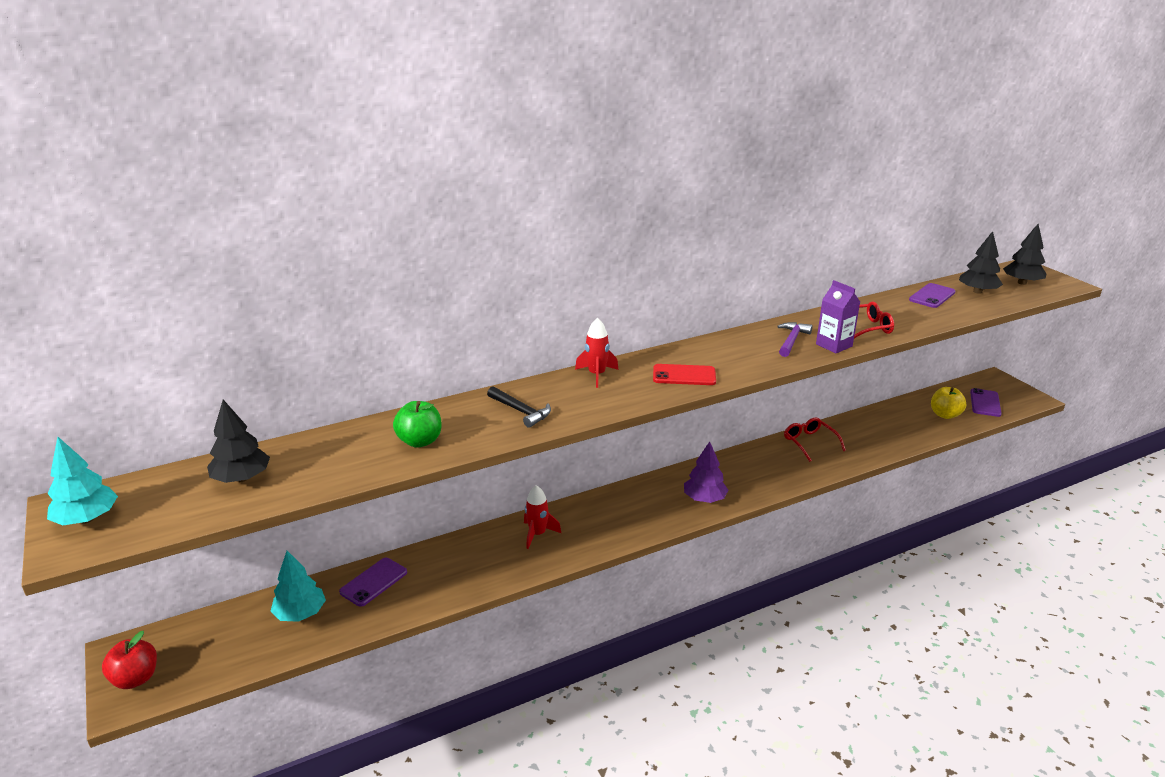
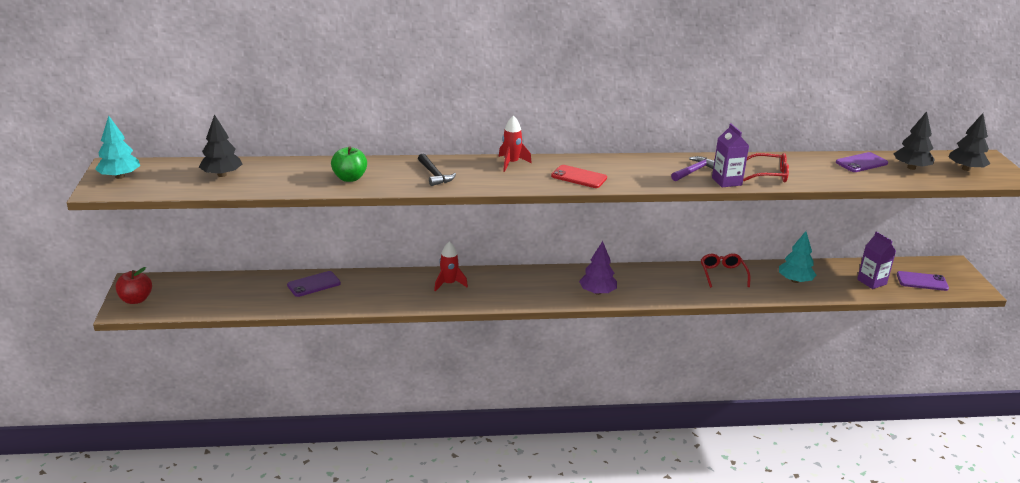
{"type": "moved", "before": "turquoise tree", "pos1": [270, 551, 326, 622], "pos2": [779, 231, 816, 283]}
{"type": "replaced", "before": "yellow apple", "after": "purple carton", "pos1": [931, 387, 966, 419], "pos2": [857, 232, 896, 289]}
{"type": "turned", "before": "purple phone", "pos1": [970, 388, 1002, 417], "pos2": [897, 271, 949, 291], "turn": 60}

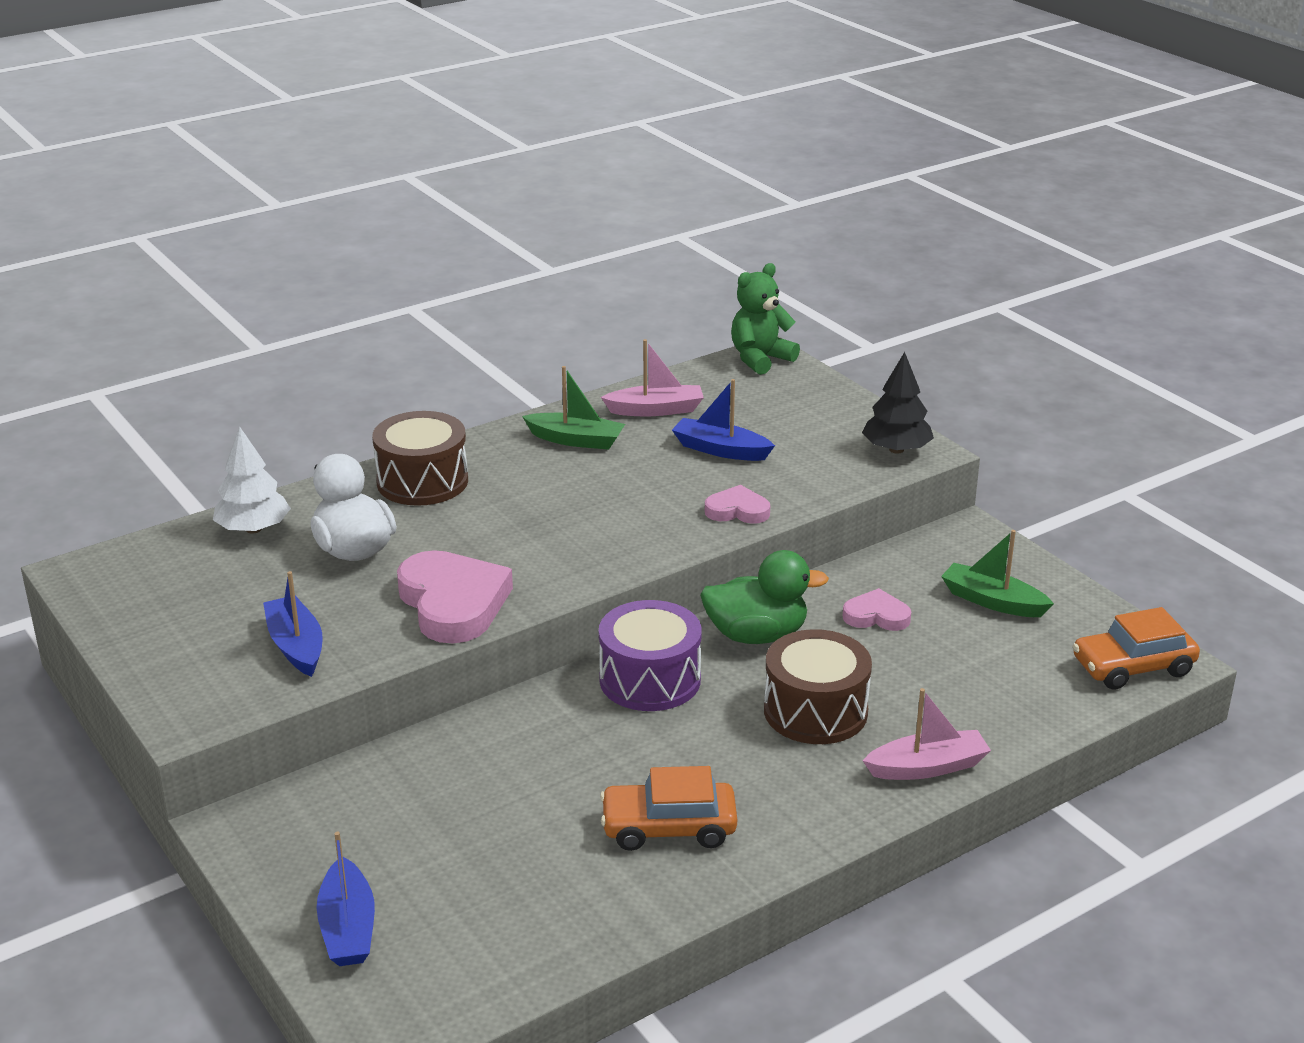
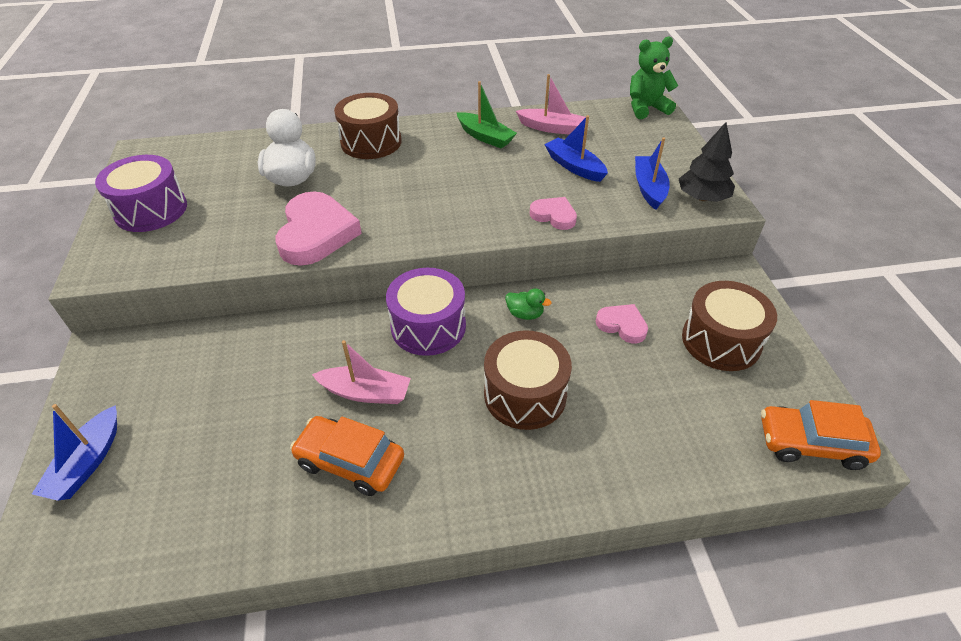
{"type": "removed", "before": "white tree", "pos1": [213, 427, 291, 533]}
{"type": "moved", "before": "blue boat", "pos1": [263, 571, 323, 677], "pos2": [635, 137, 670, 210]}
{"type": "resized", "before": "green duck", "pos1": [700, 550, 829, 644], "pos2": [505, 289, 552, 320], "scale": 0.49}
{"type": "moved", "before": "pink boat", "pos1": [863, 688, 991, 780], "pos2": [312, 340, 411, 404]}
{"type": "replaced", "before": "green boat", "after": "brown drum", "pos1": [941, 530, 1054, 617], "pos2": [682, 281, 777, 371]}
{"type": "added", "after": "purple drum", "pos2": [95, 155, 187, 232]}

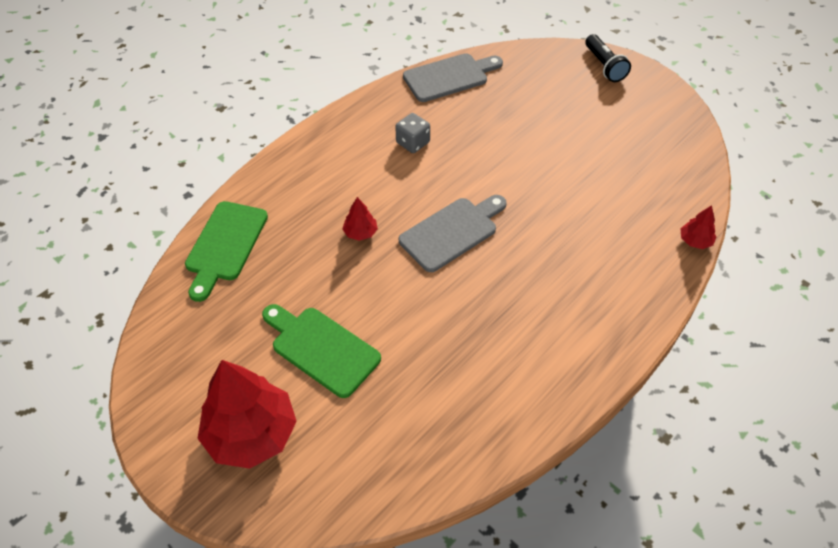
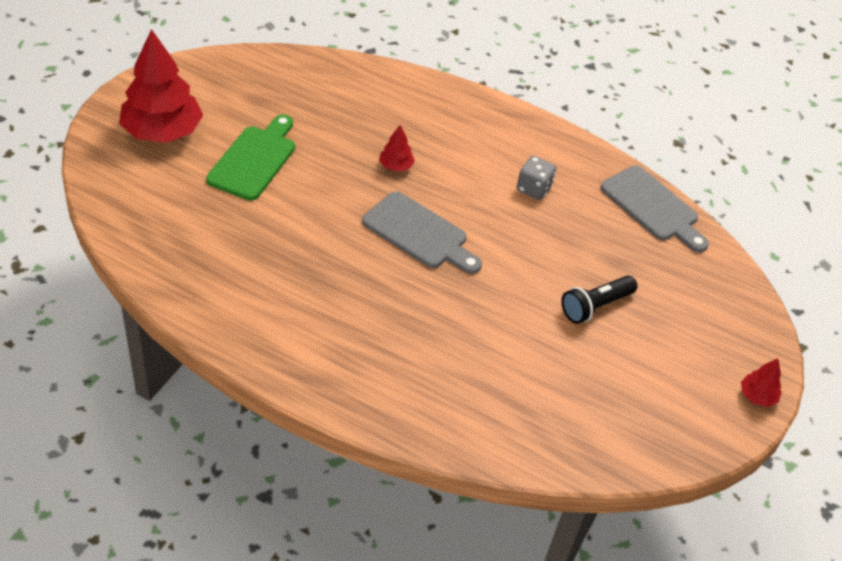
{"type": "removed", "before": "green cutting board", "pos1": [185, 201, 268, 302]}
{"type": "moved", "before": "black flashlight", "pos1": [585, 34, 631, 82], "pos2": [561, 275, 638, 324]}
{"type": "moved", "before": "red tree", "pos1": [681, 205, 716, 249], "pos2": [741, 359, 782, 407]}

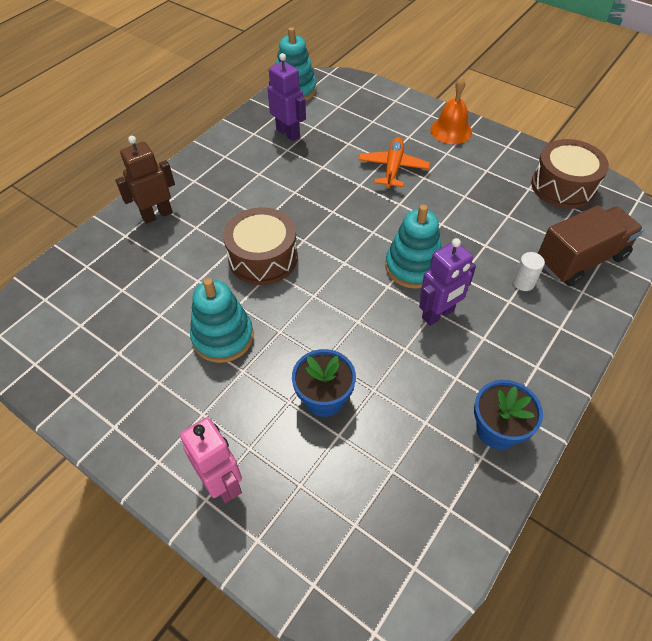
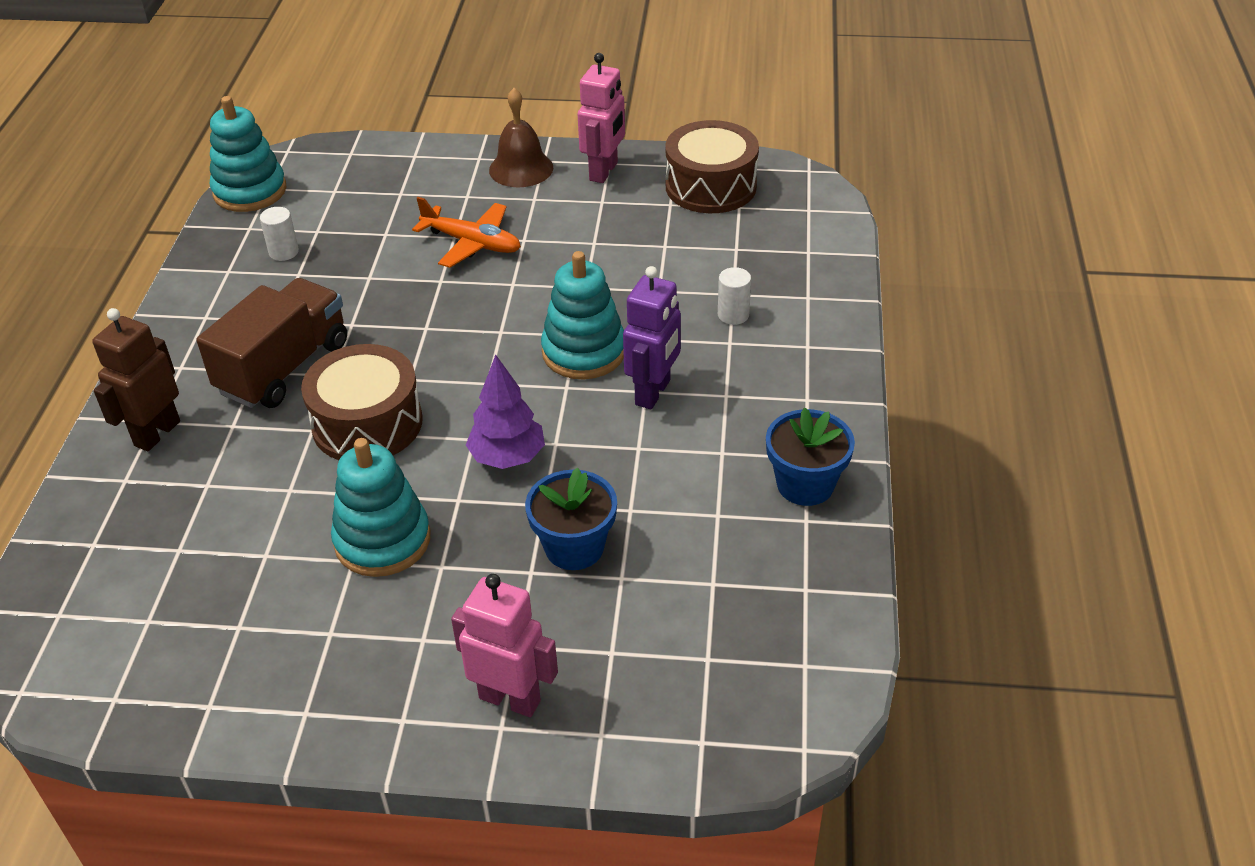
{"type": "replaced", "before": "purple robot", "after": "white cylinder", "pos1": [267, 53, 306, 141], "pos2": [260, 207, 299, 261]}
{"type": "turned", "before": "orange plane", "pos1": [358, 137, 430, 189], "pos2": [412, 197, 521, 268], "turn": 135}
{"type": "recoloured", "before": "orange bell", "after": "brown bell", "pos1": [430, 77, 472, 144], "pos2": [489, 88, 553, 187]}
{"type": "moved", "before": "brown truck", "pos1": [538, 205, 644, 287], "pos2": [196, 278, 347, 408]}
{"type": "added", "after": "purple tree", "pos2": [466, 355, 545, 469]}
{"type": "added", "after": "pink robot", "pos2": [578, 53, 625, 183]}

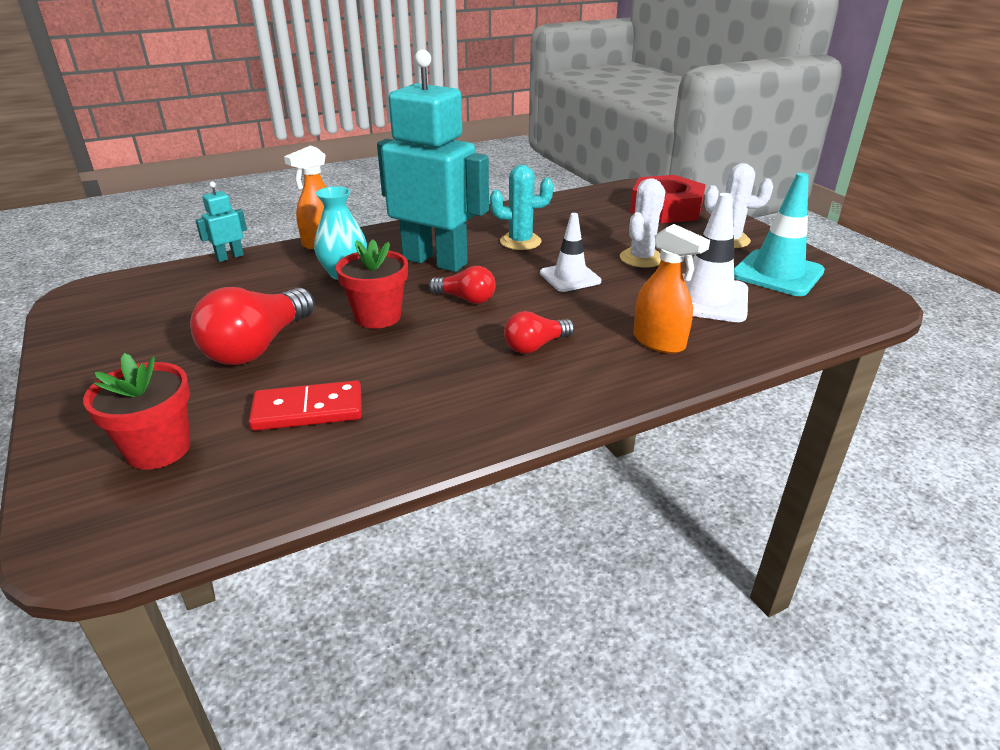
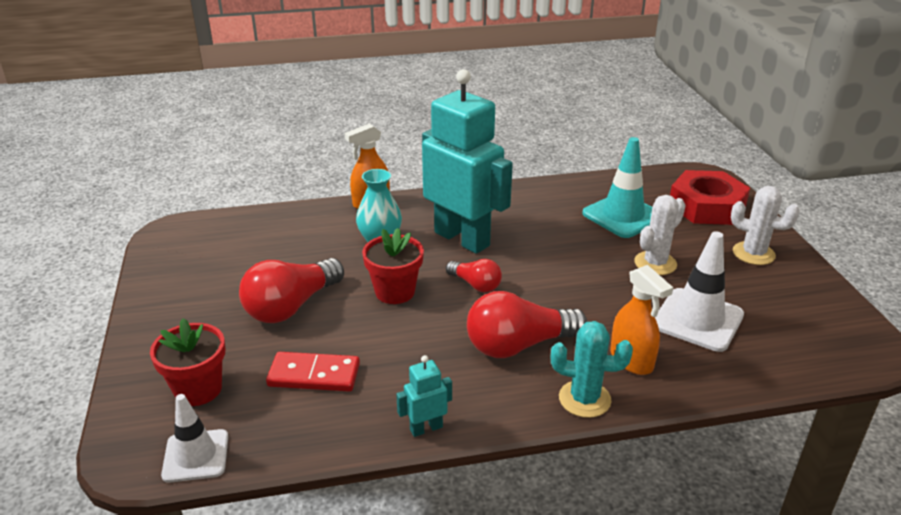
{"type": "moved", "before": "turquoise robot", "pos1": [196, 182, 247, 262], "pos2": [396, 355, 452, 437]}
{"type": "moved", "before": "turquoise cactus", "pos1": [490, 165, 553, 250], "pos2": [551, 321, 633, 418]}
{"type": "resized", "before": "red light bulb", "pos1": [504, 311, 574, 354], "pos2": [467, 291, 587, 358], "scale": 1.78}
{"type": "moved", "before": "white traffic cone", "pos1": [540, 213, 601, 292], "pos2": [161, 394, 228, 483]}
{"type": "moved", "before": "turquoise traffic cone", "pos1": [734, 173, 825, 296], "pos2": [582, 137, 652, 238]}

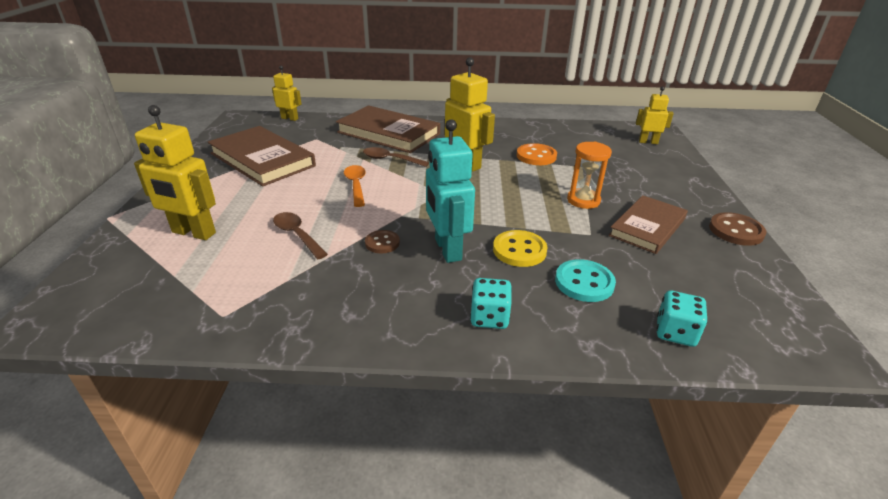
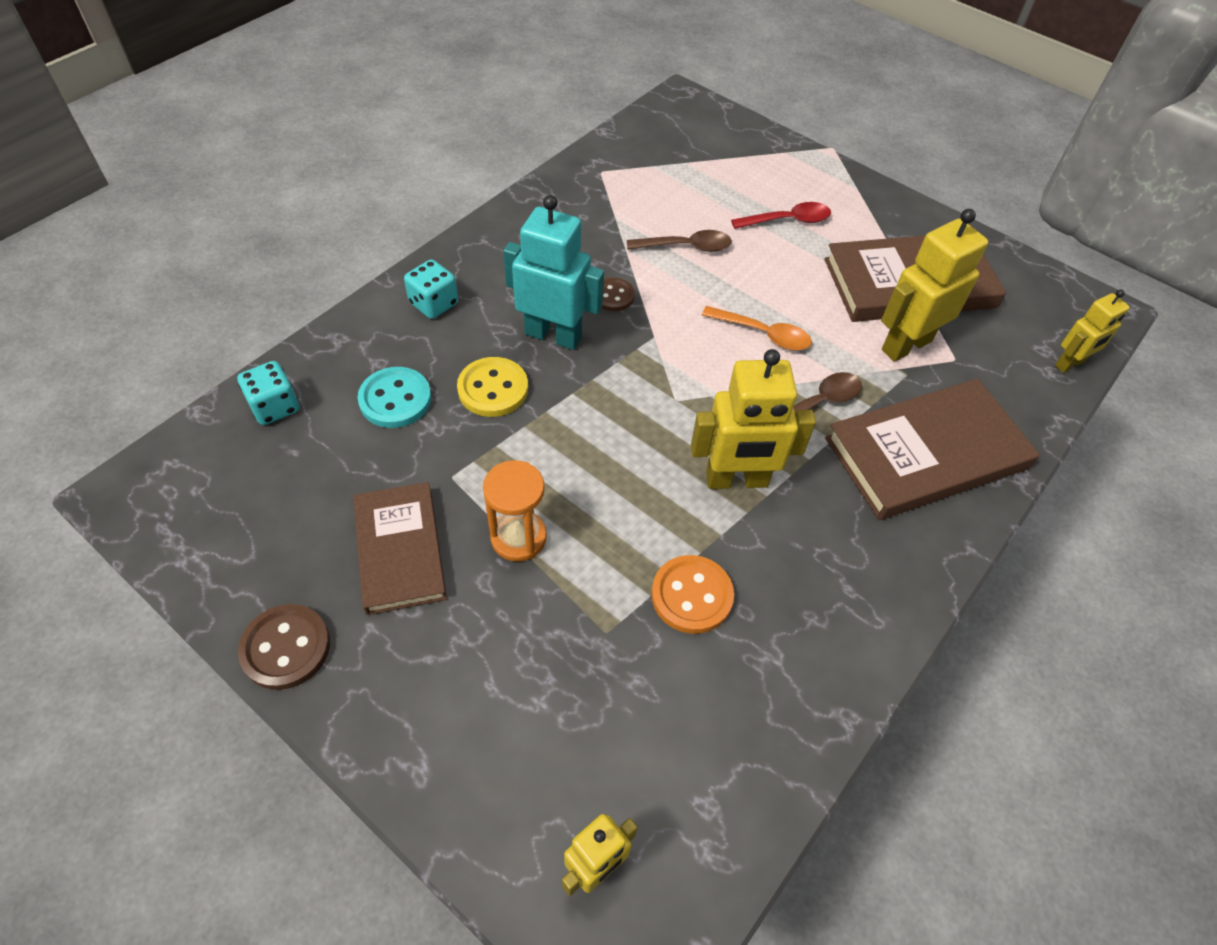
{"type": "moved", "before": "yellow robot", "pos1": [134, 105, 216, 240], "pos2": [881, 209, 988, 362]}
{"type": "added", "after": "red spoon", "pos2": [731, 202, 831, 229]}

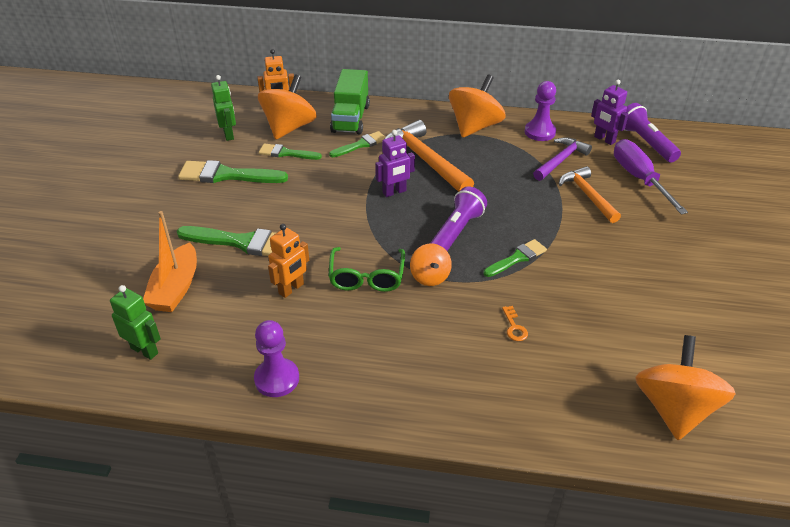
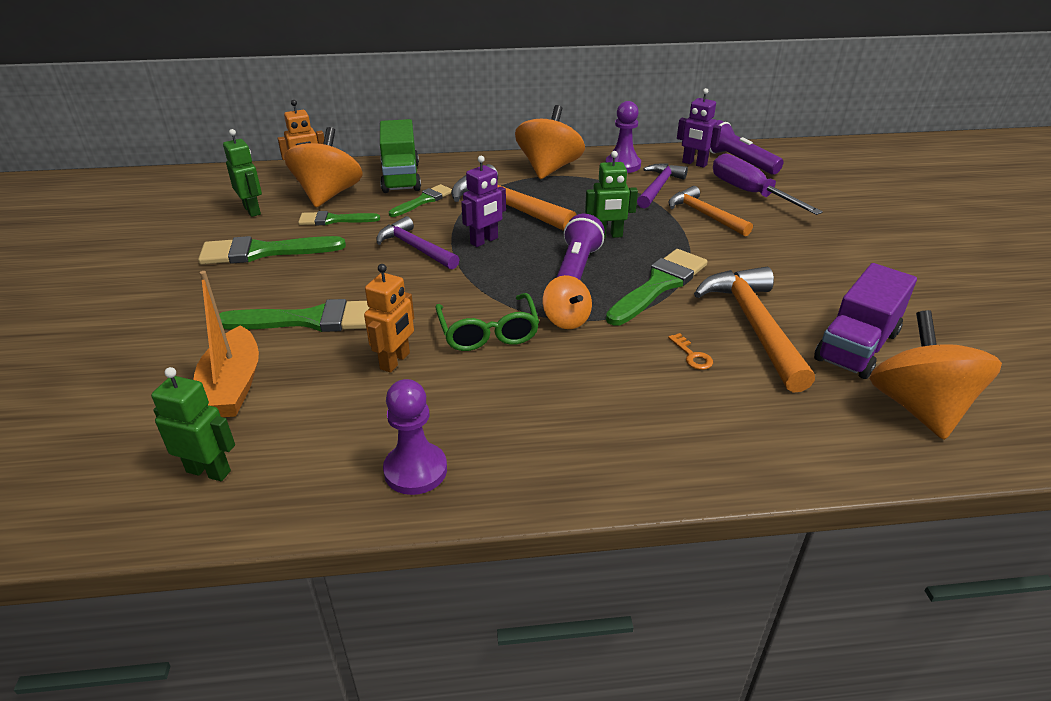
{"type": "resized", "before": "green brush", "pos1": [484, 239, 547, 277], "pos2": [606, 249, 707, 325], "scale": 1.64}
{"type": "added", "after": "purple hammer", "pos2": [377, 216, 460, 270]}
{"type": "added", "after": "green robot", "pos2": [585, 151, 638, 238]}
{"type": "added", "after": "orange hammer", "pos2": [694, 267, 815, 393]}
{"type": "added", "after": "purple truck", "pos2": [814, 263, 917, 379]}

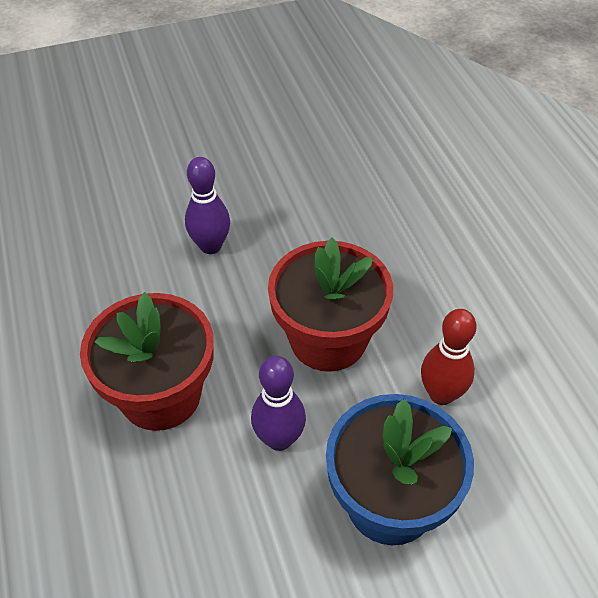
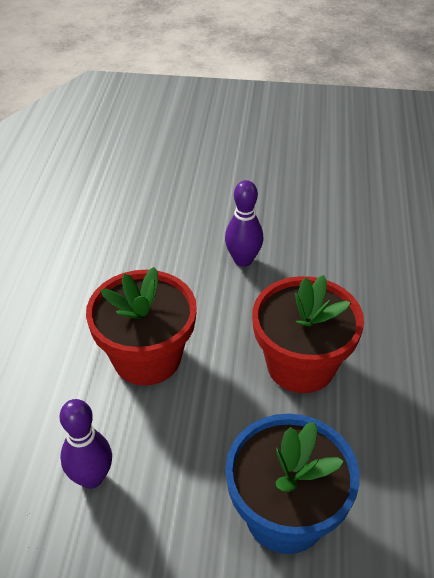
{"type": "moved", "before": "purple bowling pin", "pos1": [251, 356, 306, 451], "pos2": [60, 399, 112, 489]}
{"type": "removed", "before": "red bowling pin", "pos1": [421, 309, 477, 405]}

